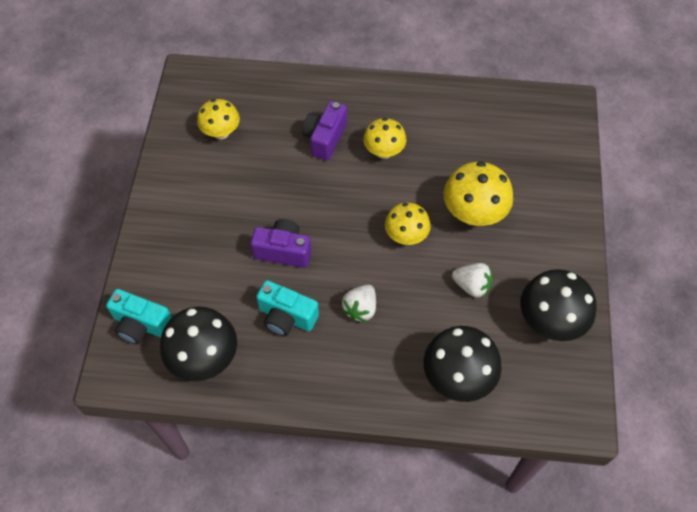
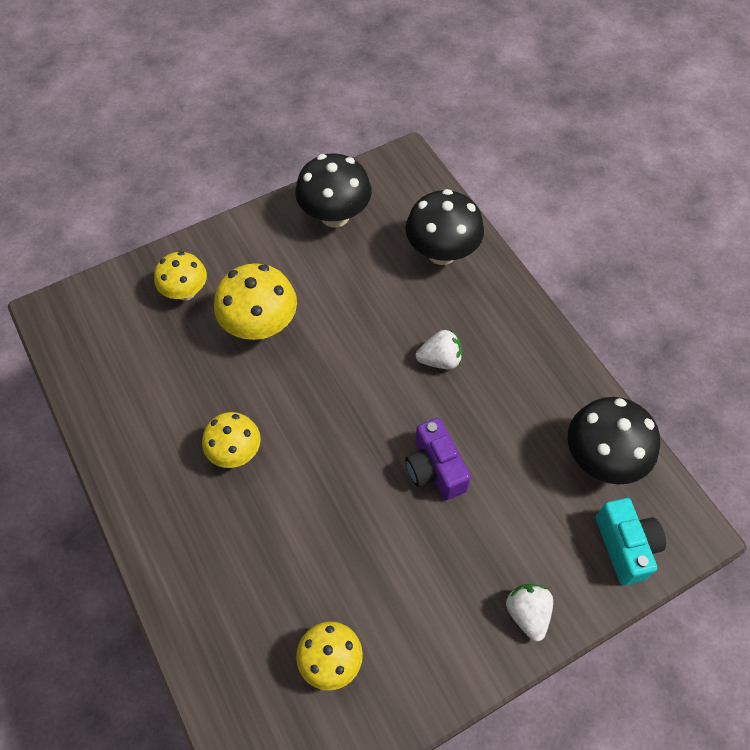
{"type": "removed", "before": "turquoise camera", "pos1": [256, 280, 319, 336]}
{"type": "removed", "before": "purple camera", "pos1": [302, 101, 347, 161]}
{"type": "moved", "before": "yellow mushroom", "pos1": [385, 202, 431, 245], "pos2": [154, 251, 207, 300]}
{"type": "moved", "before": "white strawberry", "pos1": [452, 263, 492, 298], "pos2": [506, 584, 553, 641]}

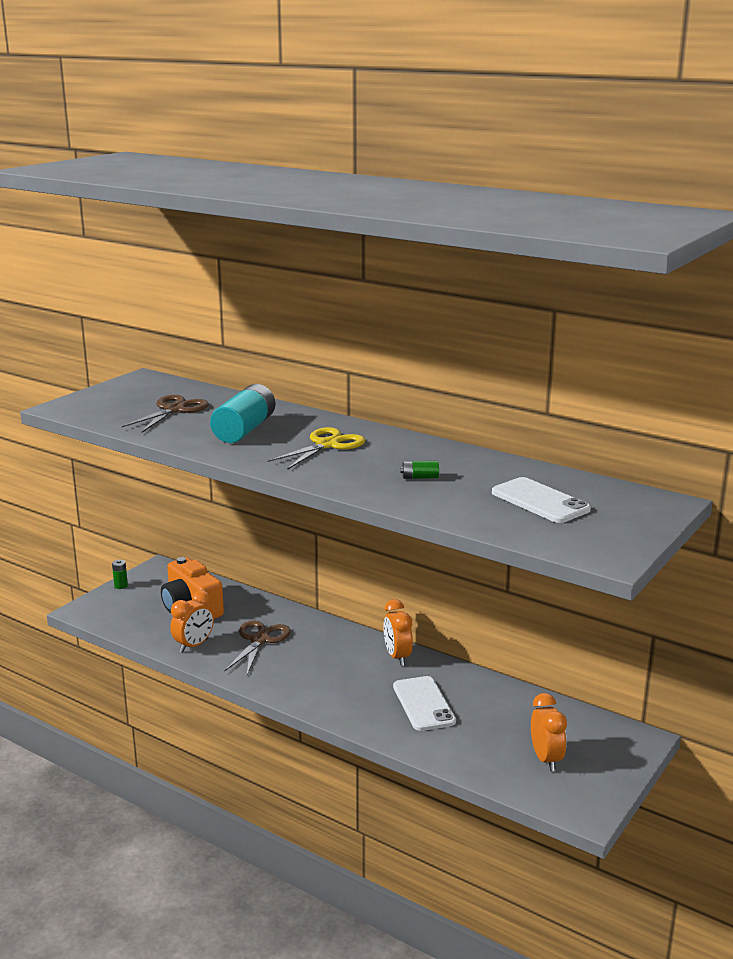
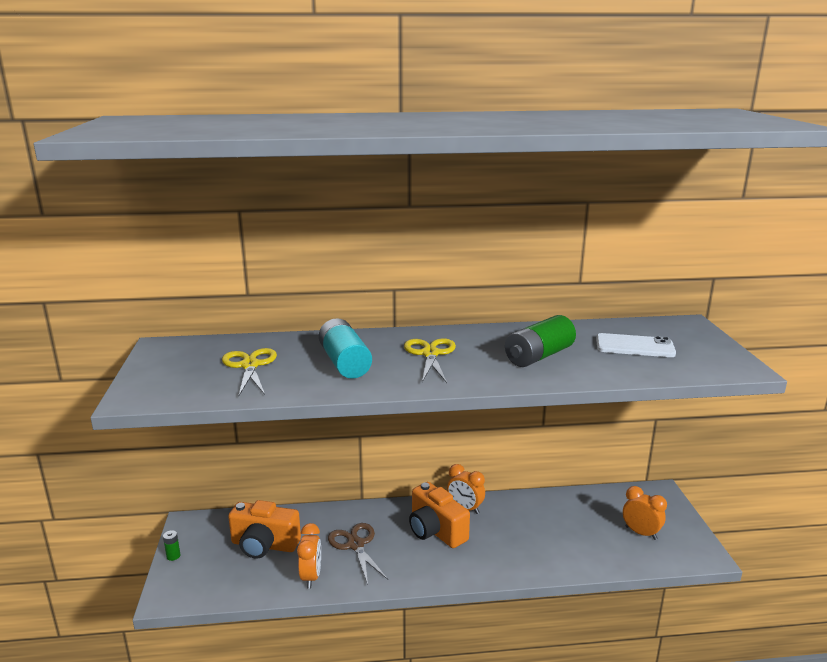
{"type": "recoloured", "before": "brown scissors", "after": "yellow scissors", "pos1": [122, 395, 209, 432], "pos2": [222, 348, 277, 395]}
{"type": "removed", "before": "white phone", "pos1": [393, 676, 456, 731]}
{"type": "resized", "before": "green battery", "pos1": [400, 461, 439, 479], "pos2": [505, 315, 576, 367], "scale": 2.39}
{"type": "added", "after": "orange camera", "pos2": [409, 482, 470, 548]}

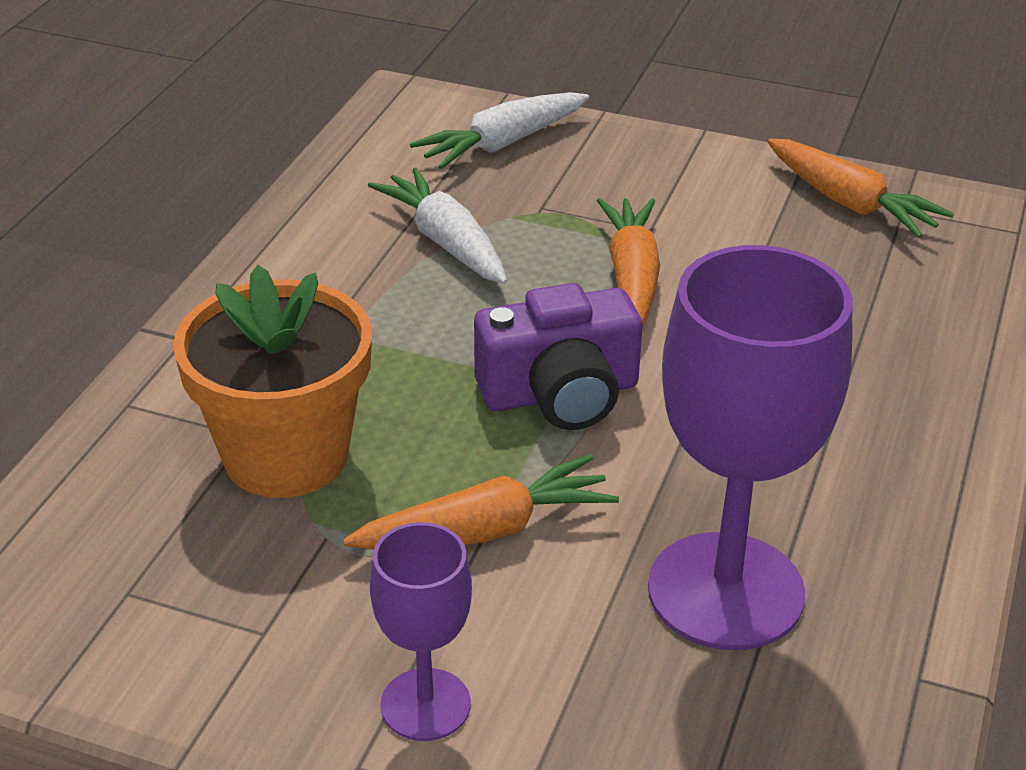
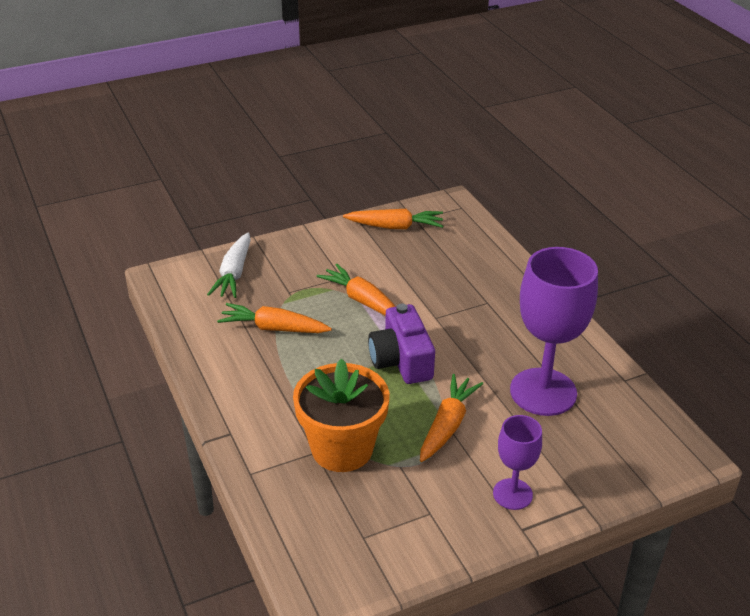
{"type": "recoloured", "before": "white carrot", "after": "orange carrot", "pos1": [368, 167, 507, 284], "pos2": [217, 303, 332, 333]}
{"type": "turned", "before": "purple camera", "pos1": [474, 283, 642, 430], "pos2": [368, 303, 435, 384], "turn": 135}

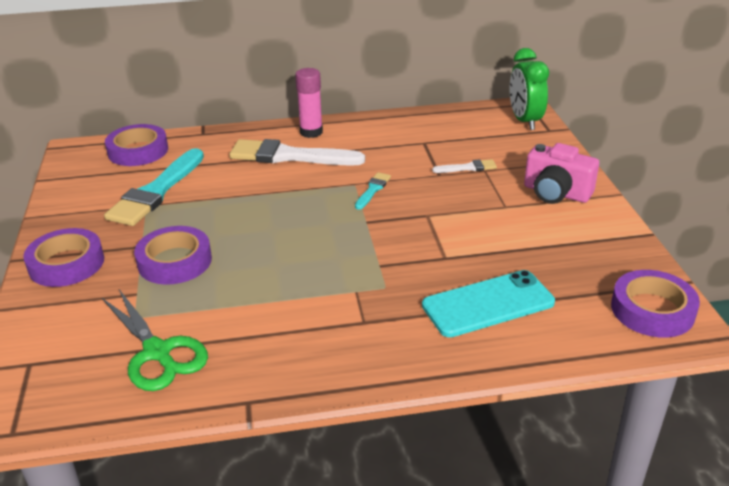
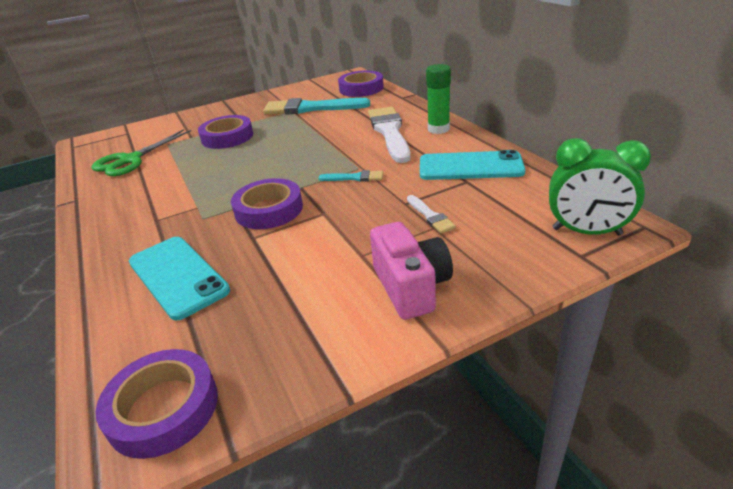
{"type": "moved", "before": "purple tape", "pos1": [23, 228, 104, 287], "pos2": [231, 178, 303, 229]}
{"type": "recoloured", "before": "pink glue stick", "after": "green glue stick", "pos1": [295, 68, 323, 138], "pos2": [426, 64, 451, 134]}
{"type": "turned", "before": "green clock", "pos1": [509, 48, 549, 130], "pos2": [549, 138, 651, 235], "turn": -135}
{"type": "turned", "before": "pink camera", "pos1": [524, 143, 599, 204], "pos2": [370, 222, 453, 320], "turn": 150}
{"type": "added", "after": "turquoise phone", "pos2": [420, 150, 526, 180]}

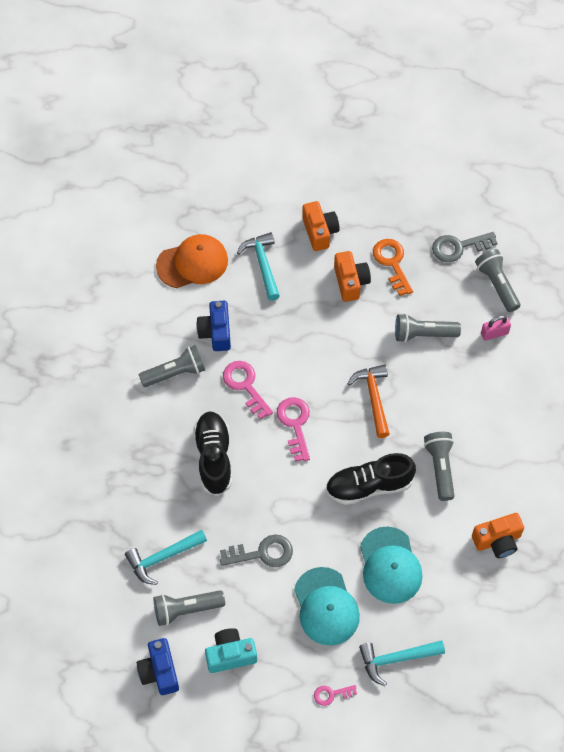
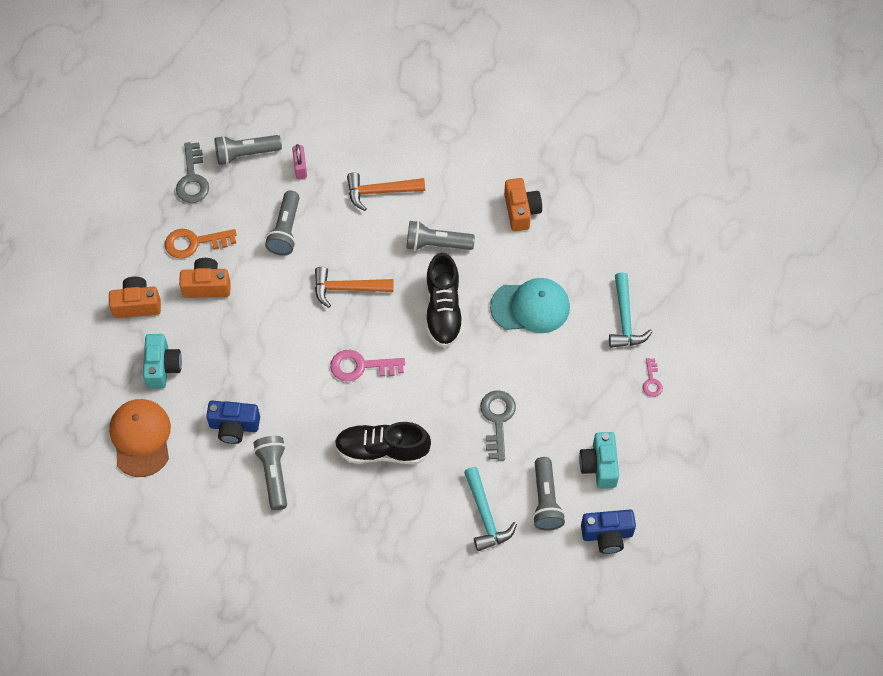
{"type": "removed", "before": "pink key", "pos1": [223, 361, 273, 419]}
{"type": "replaced", "before": "turquoise hammer", "after": "turquoise camera", "pos1": [237, 232, 280, 301], "pos2": [143, 334, 182, 389]}
{"type": "removed", "before": "turquoise cap", "pos1": [294, 567, 360, 646]}
{"type": "added", "after": "orange hammer", "pos2": [347, 172, 425, 211]}

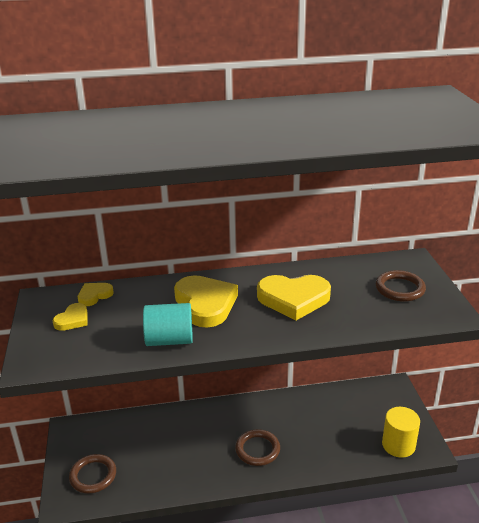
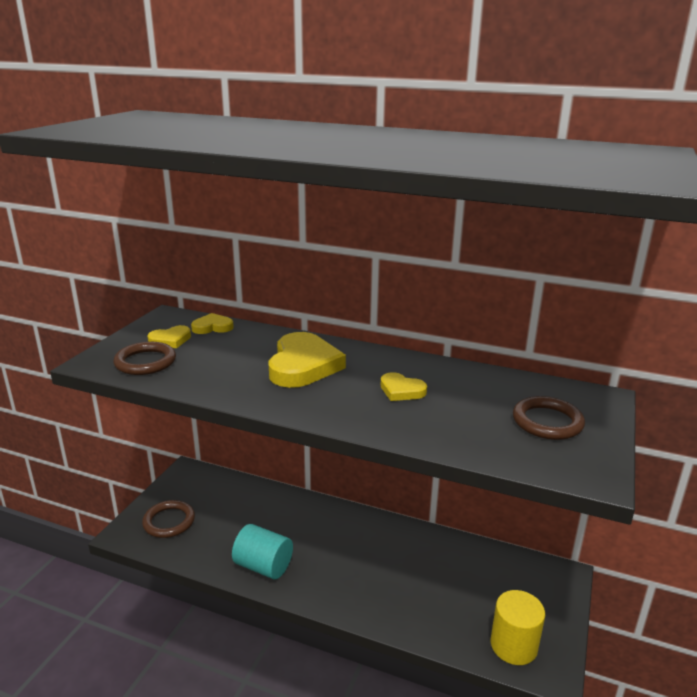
{"type": "moved", "before": "turquoise cylinder", "pos1": [143, 303, 193, 346], "pos2": [232, 524, 293, 580]}
{"type": "moved", "before": "brown ring", "pos1": [235, 429, 280, 466], "pos2": [113, 342, 176, 375]}
{"type": "resized", "before": "yellow heart", "pos1": [257, 275, 331, 320], "pos2": [381, 372, 427, 401], "scale": 0.51}

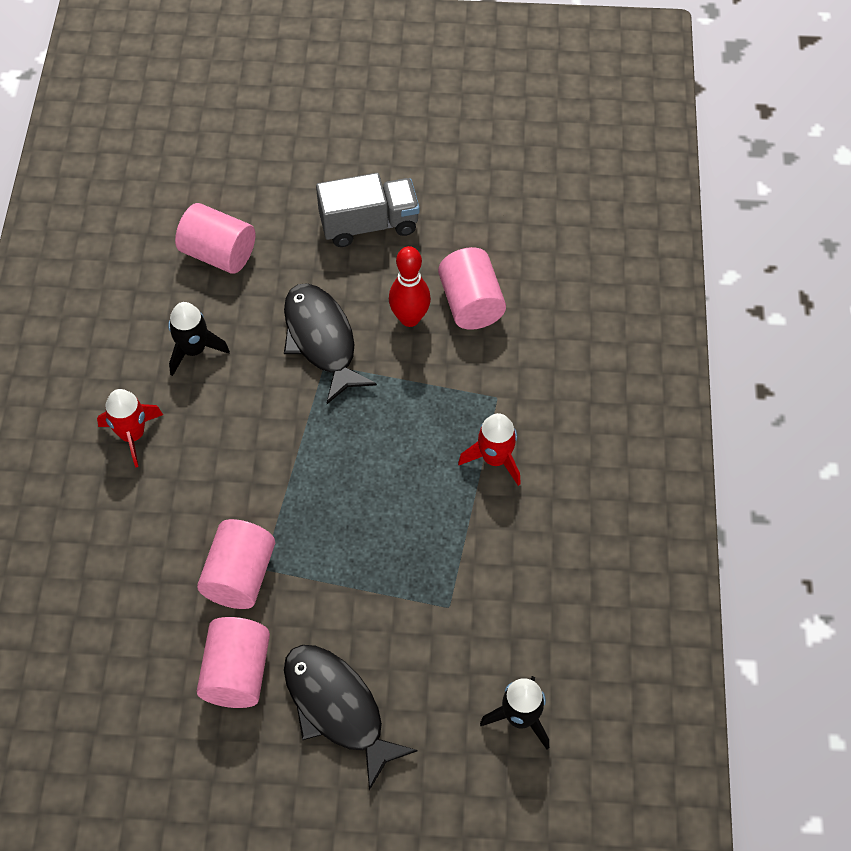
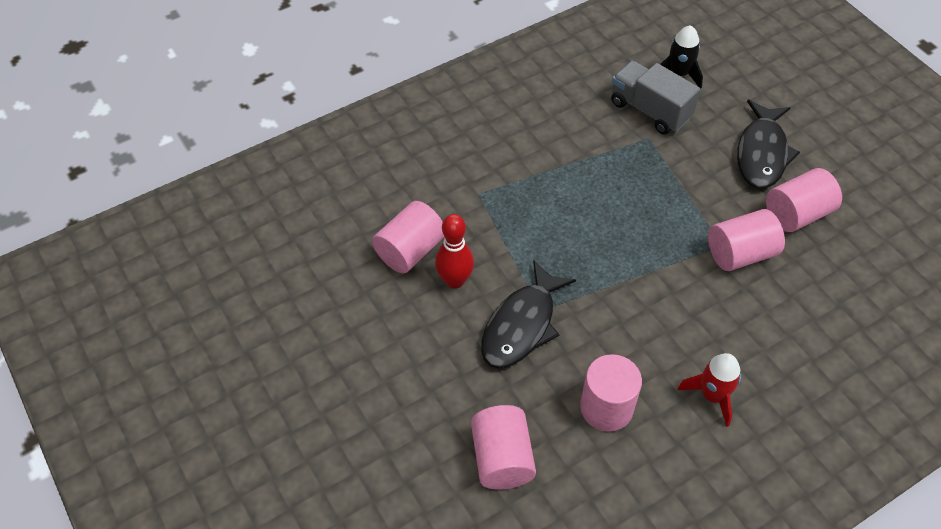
{"type": "replaced", "before": "black rocket", "after": "pink cylinder", "pos1": [168, 302, 230, 376], "pos2": [580, 354, 642, 432]}
{"type": "moved", "before": "grey truck", "pos1": [316, 173, 420, 247], "pos2": [611, 61, 701, 135]}
{"type": "removed", "before": "red rocket", "pos1": [458, 413, 521, 486]}

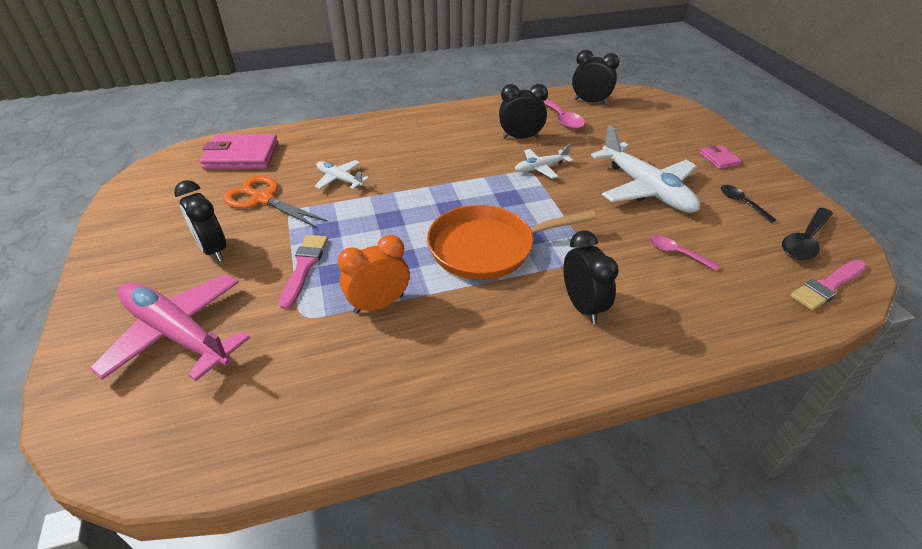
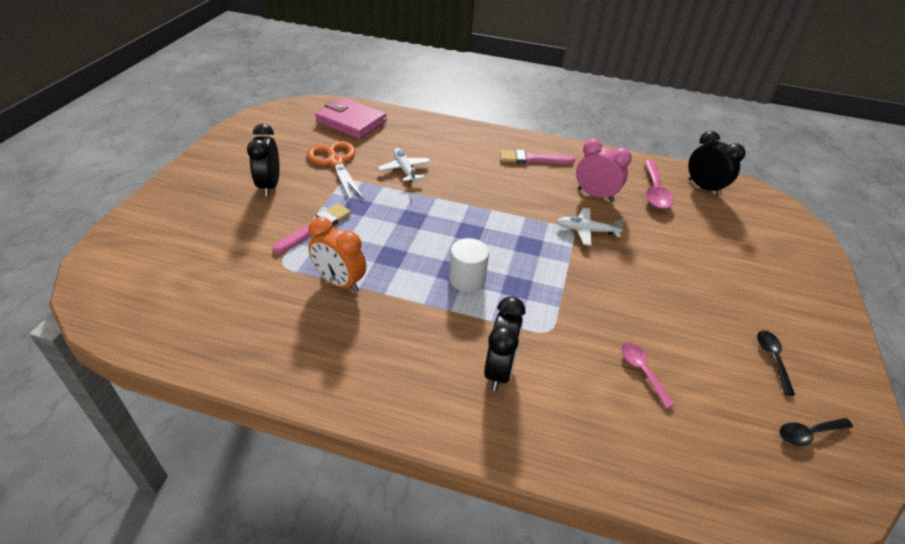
{"type": "removed", "before": "pink plane", "pos1": [90, 274, 250, 381]}
{"type": "turned", "before": "orange clock", "pos1": [338, 235, 409, 314], "pos2": [308, 217, 366, 293], "turn": -150}
{"type": "replaced", "before": "orange pan", "after": "white cylinder", "pos1": [427, 205, 597, 280], "pos2": [449, 238, 489, 292]}
{"type": "recoloured", "before": "black clock", "after": "pink clock", "pos1": [499, 84, 548, 139], "pos2": [576, 138, 632, 202]}
{"type": "removed", "before": "white plane", "pos1": [591, 125, 700, 213]}
{"type": "removed", "before": "pink wallet", "pos1": [700, 145, 742, 169]}
{"type": "resized", "before": "black spoon", "pos1": [782, 208, 833, 260], "pos2": [779, 418, 853, 446], "scale": 0.63}
{"type": "moved", "before": "pink brush", "pos1": [790, 260, 867, 311], "pos2": [500, 150, 575, 164]}

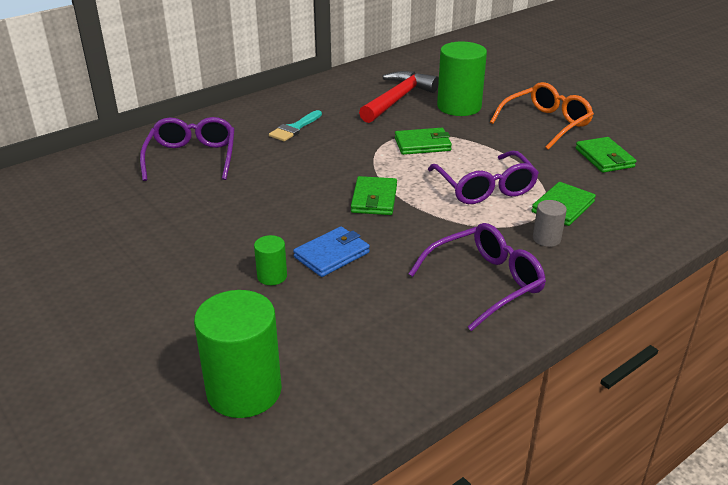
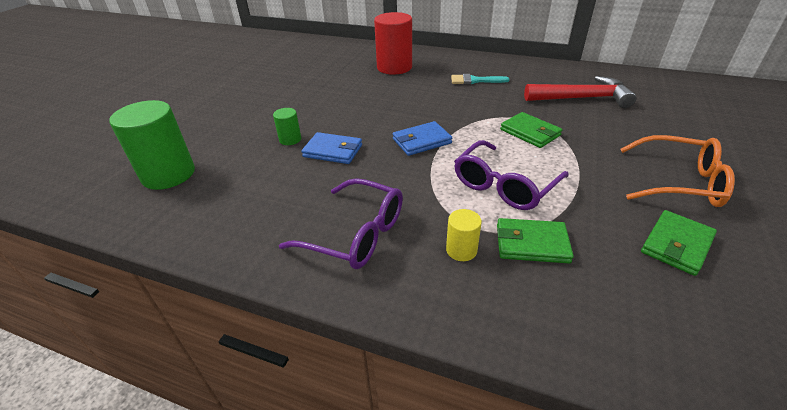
{"type": "replaced", "before": "purple glasses", "after": "red cylinder", "pos1": [140, 117, 235, 181], "pos2": [374, 12, 412, 75]}
{"type": "recoloured", "before": "green wallet", "after": "blue wallet", "pos1": [351, 176, 397, 215], "pos2": [393, 121, 452, 156]}
{"type": "removed", "before": "green cylinder", "pos1": [437, 41, 487, 116]}
{"type": "recoloured", "before": "grey cylinder", "after": "yellow cylinder", "pos1": [533, 200, 567, 247], "pos2": [446, 209, 482, 261]}

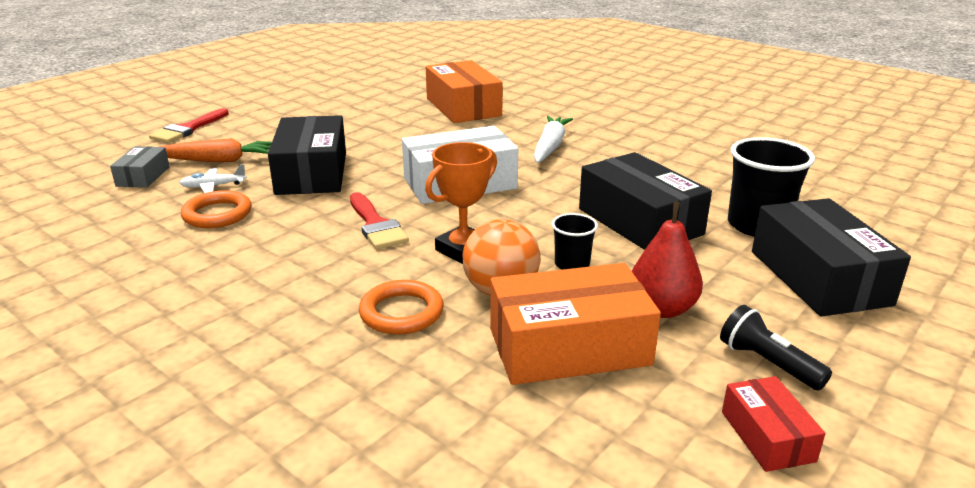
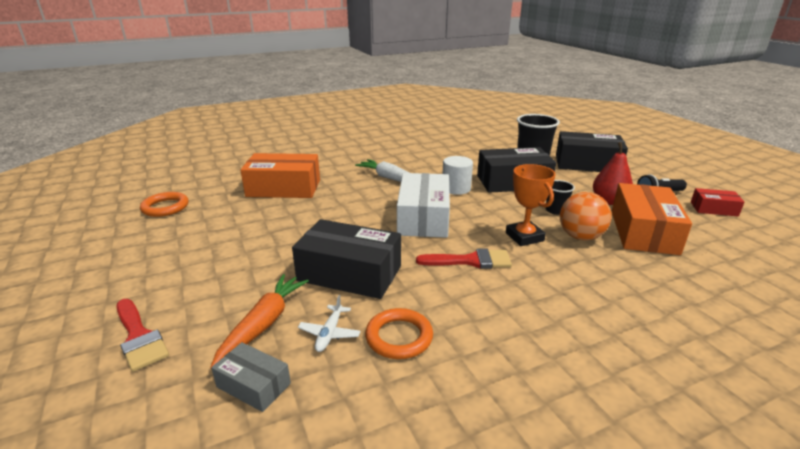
{"type": "moved", "before": "orange ring", "pos1": [359, 280, 444, 335], "pos2": [140, 192, 189, 217]}
{"type": "added", "after": "white cylinder", "pos2": [443, 156, 473, 195]}

